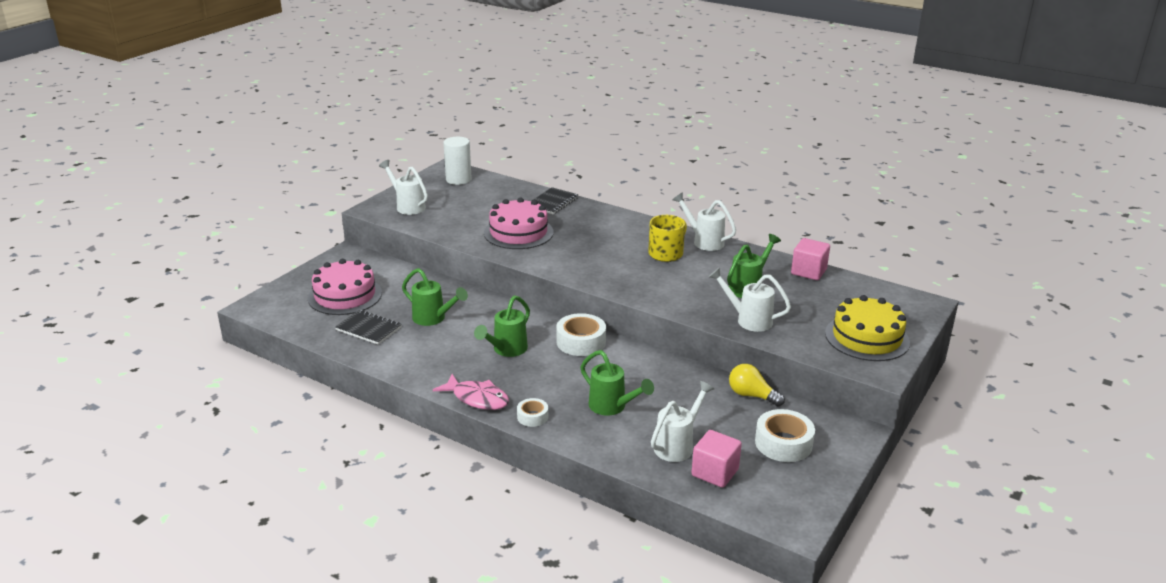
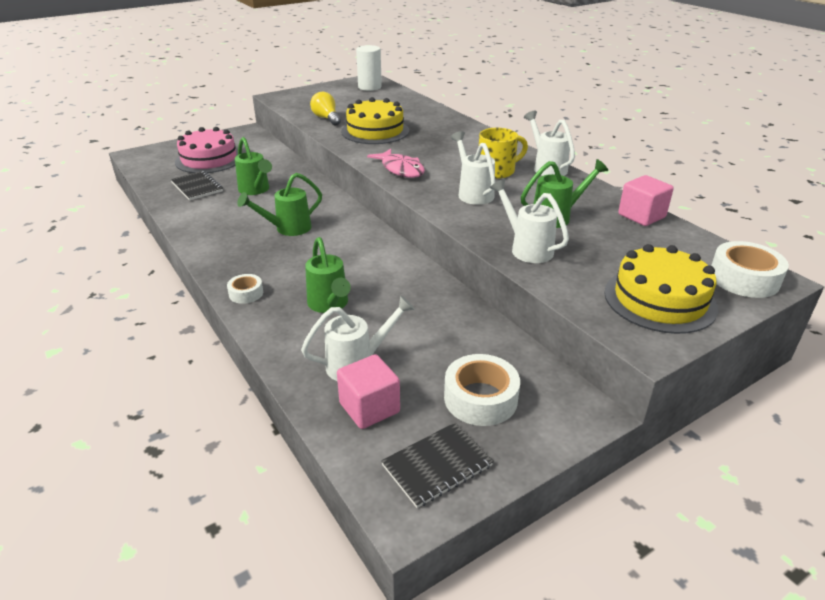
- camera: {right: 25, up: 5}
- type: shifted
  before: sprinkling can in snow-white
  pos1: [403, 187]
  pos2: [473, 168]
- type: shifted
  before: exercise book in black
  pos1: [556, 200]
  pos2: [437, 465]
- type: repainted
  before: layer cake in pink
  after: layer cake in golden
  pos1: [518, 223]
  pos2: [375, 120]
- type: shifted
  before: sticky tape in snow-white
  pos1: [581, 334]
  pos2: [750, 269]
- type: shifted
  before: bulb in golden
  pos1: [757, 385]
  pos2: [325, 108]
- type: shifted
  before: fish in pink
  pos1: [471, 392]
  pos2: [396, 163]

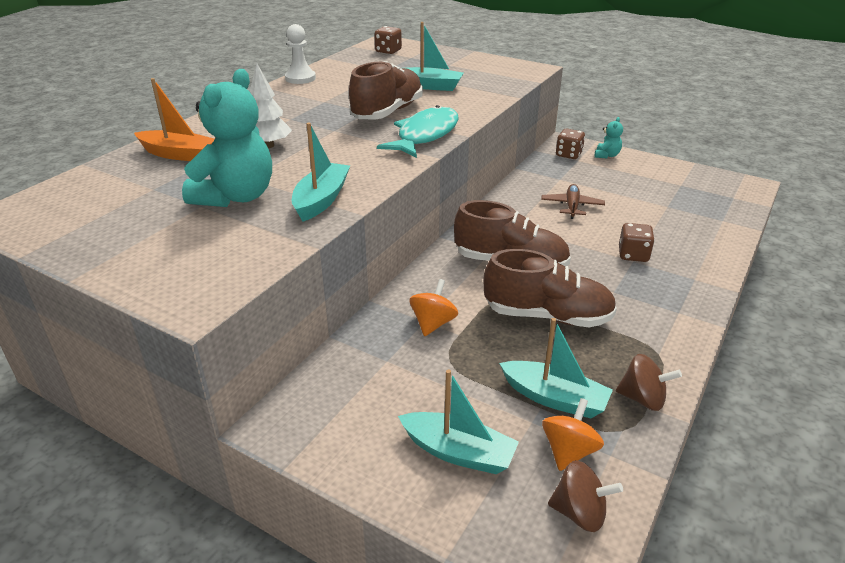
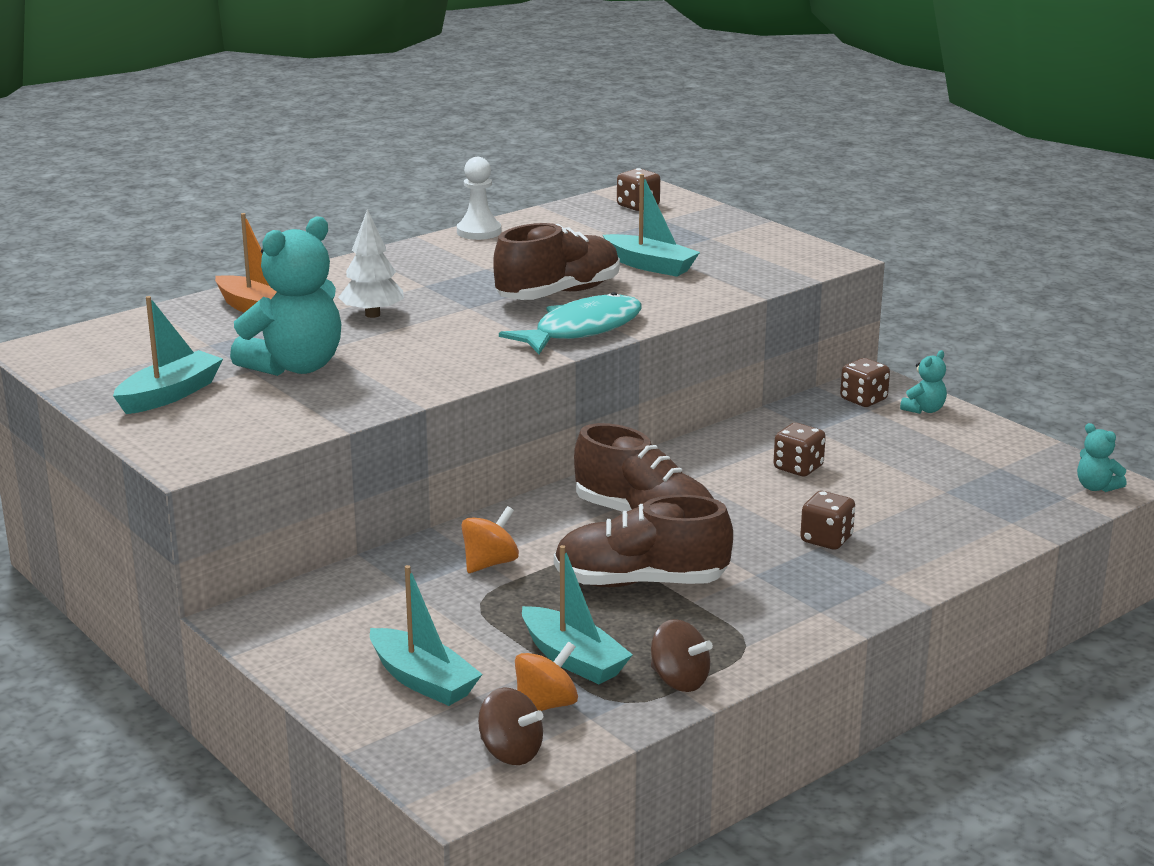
- camera: {right: 20, up: -10}
- type: shifted
  before: sailboat in turquoise
  pos1: [321, 172]
  pos2: [168, 355]
- type: swapped
  before: toy plane in dark brown
  after: die in dark brown
  pos1: [573, 201]
  pos2: [800, 449]
- type: rotated
  before: shoe in dark brown
  pos1: [550, 288]
  pos2: [643, 541]
  turn: 150
- type: new
  after: teddy in turquoise
  pos2: [1102, 457]

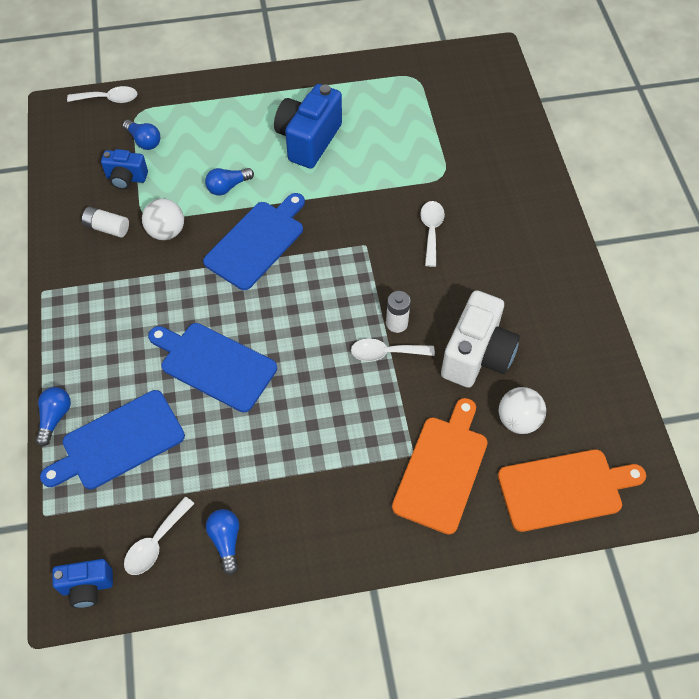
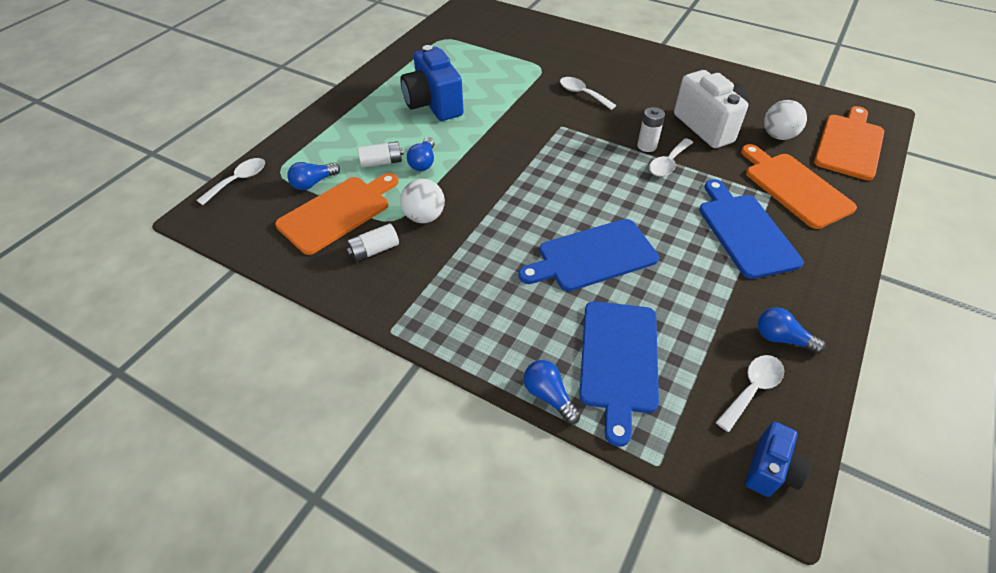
- camera: {right: -50, up: -10}
- type: rotated
  before: bulb in blue
  pos1: [141, 135]
  pos2: [313, 176]
  turn: 150
- type: swapped
  before: photo camera in blue
  after: chopping board in bright orange
  pos1: [124, 169]
  pos2: [336, 214]
- type: shifted
  before: chopping board in blue
  pos1: [254, 241]
  pos2: [751, 229]
- type: rotated
  before: tablespoon in snow-white
  pos1: [159, 536]
  pos2: [750, 393]
  turn: -120
- type: new
  after: AA battery in snow-white
  pos2: [381, 154]

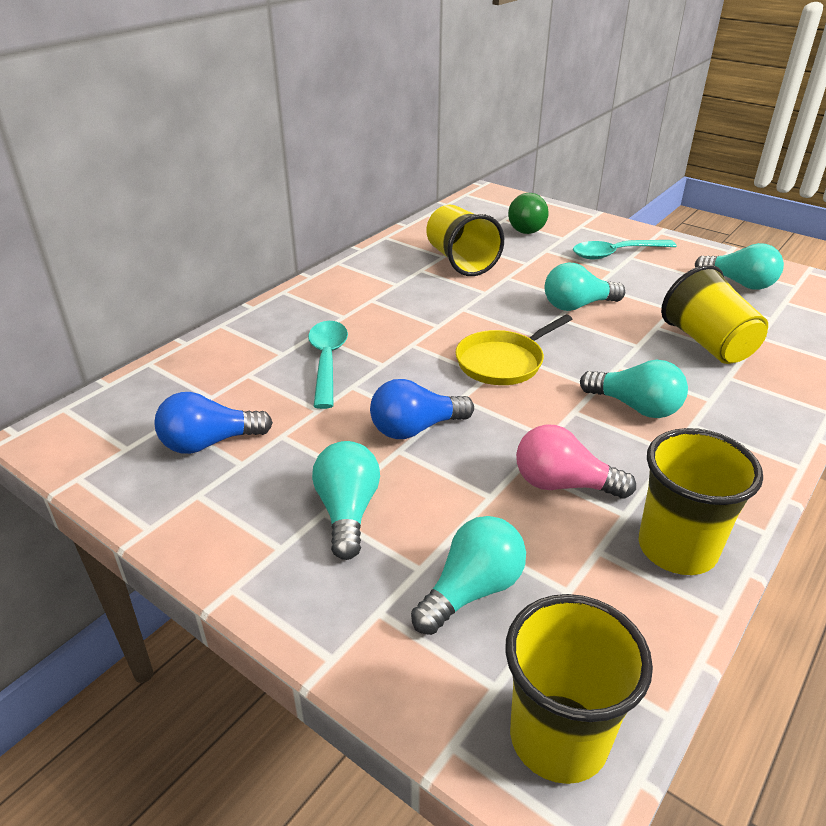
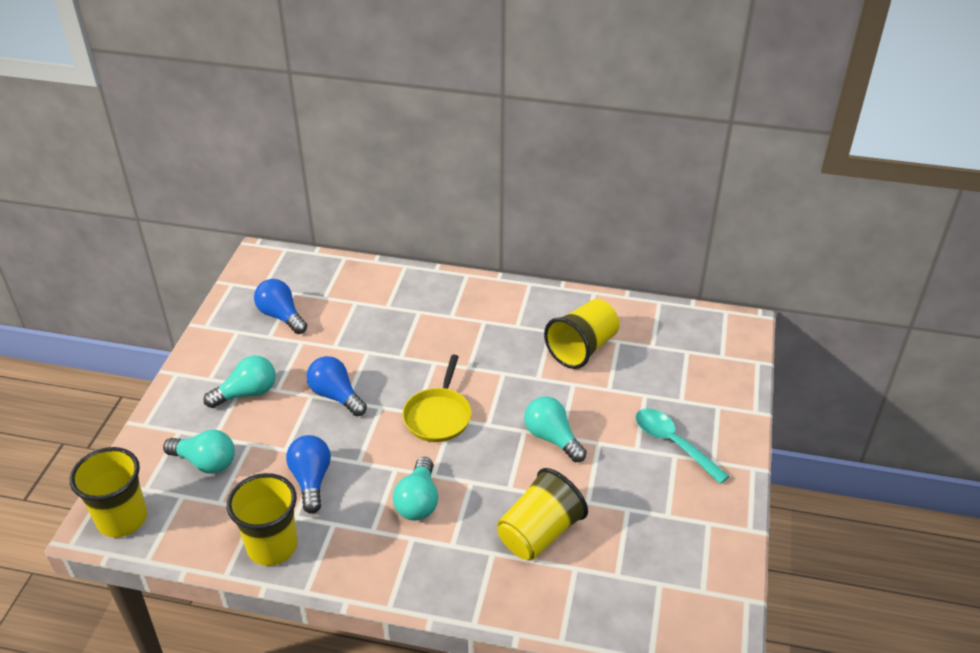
- camera: {right: 65, up: 5}
- type: gone
  before: bulb in leaf-green
  pos1: [528, 213]
- type: gone
  before: bulb in turquoise
  pos1: [739, 266]
- type: rotated
  before: skillet in golden
  pos1: [513, 349]
  pos2: [437, 398]
  turn: -105
- type: gone
  before: tablespoon in turquoise
  pos1: [328, 365]
- type: repainted
  before: bulb in pink
  after: bulb in blue
  pos1: [576, 461]
  pos2: [308, 474]

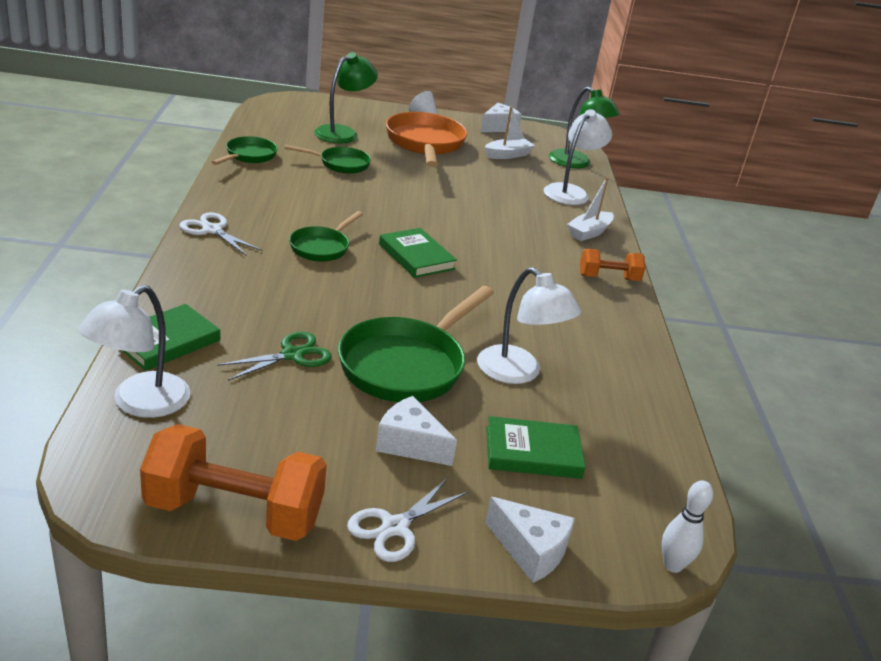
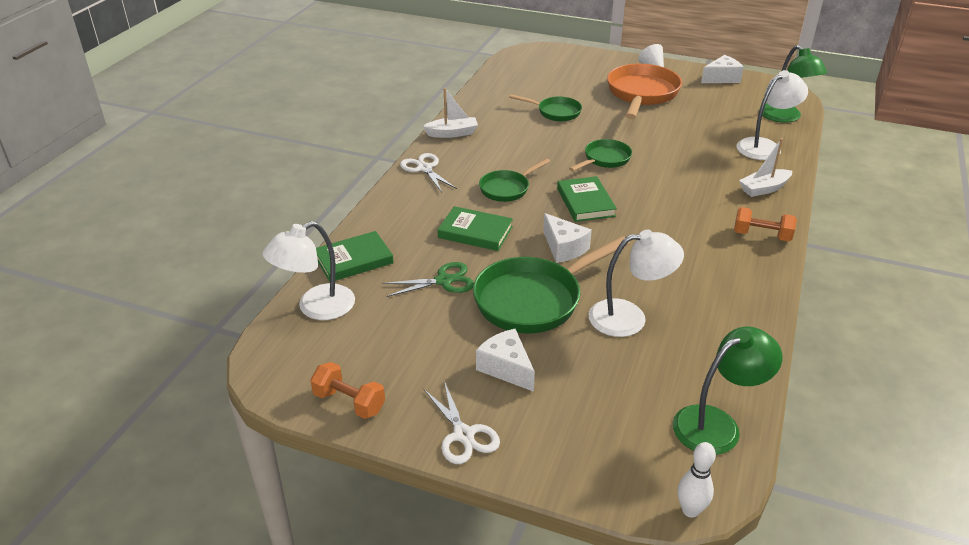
- camera: {right: 25, up: 5}
- type: shifted
  before: desk lamp in leaf-green
  pos1: [346, 98]
  pos2: [727, 391]
- type: shifted
  before: sailboat in snow-white
  pos1: [510, 132]
  pos2: [450, 113]
- type: shifted
  before: skillet in leaf-green
  pos1: [245, 150]
  pos2: [600, 155]
- type: rotated
  before: desk lamp in snow-white
  pos1: [529, 325]
  pos2: [636, 283]
  turn: -75
- type: shifted
  before: hardback in leaf-green
  pos1: [536, 447]
  pos2: [475, 228]
- type: scaled
  before: free weight in bright orange
  pos1: [233, 482]
  pos2: [347, 390]
  scale: 0.56
- type: rotated
  before: pair of scissors in snow-white
  pos1: [407, 520]
  pos2: [461, 422]
  turn: -90
- type: shifted
  before: piece of cheese in snow-white
  pos1: [530, 540]
  pos2: [567, 238]

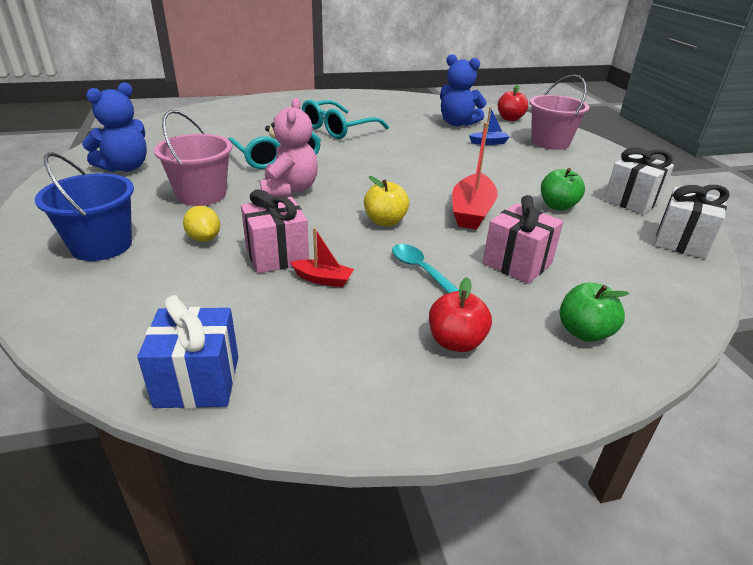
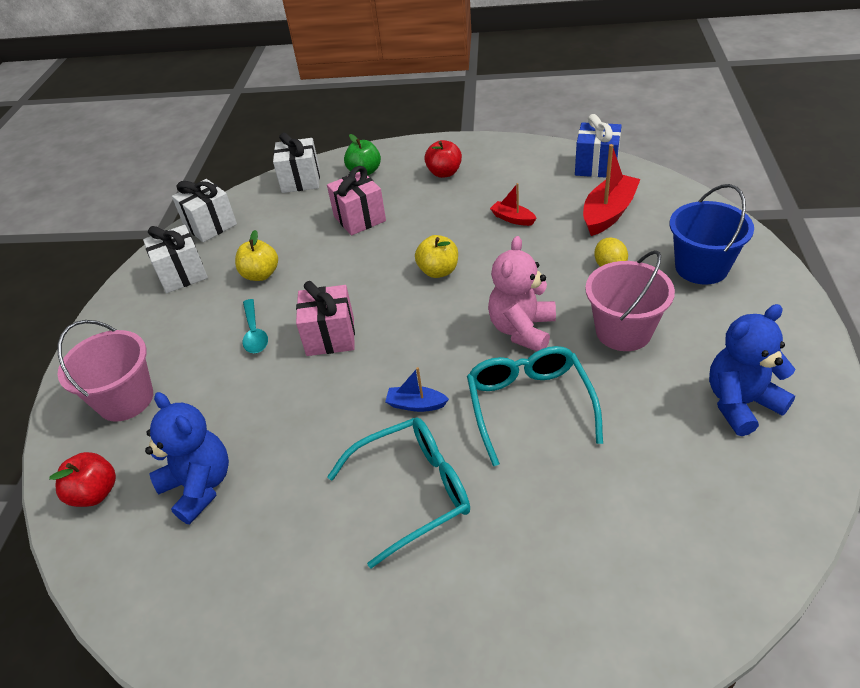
- camera: {right: -155, up: 10}
- type: shifted
  before: sailboat in blue
  pos1: [489, 126]
  pos2: [417, 389]
- type: shifted
  before: sailboat in crimson
  pos1: [475, 176]
  pos2: [611, 190]
- type: repainted
  before: toy apple in leaf-green
  after: toy apple in golden
  pos1: [563, 189]
  pos2: [256, 255]
- type: shifted
  before: present in pink
  pos1: [275, 231]
  pos2: [325, 318]
- type: shifted
  before: tablespoon in turquoise
  pos1: [425, 268]
  pos2: [255, 326]
- type: new
  after: present in snow-white
  pos2: [296, 163]

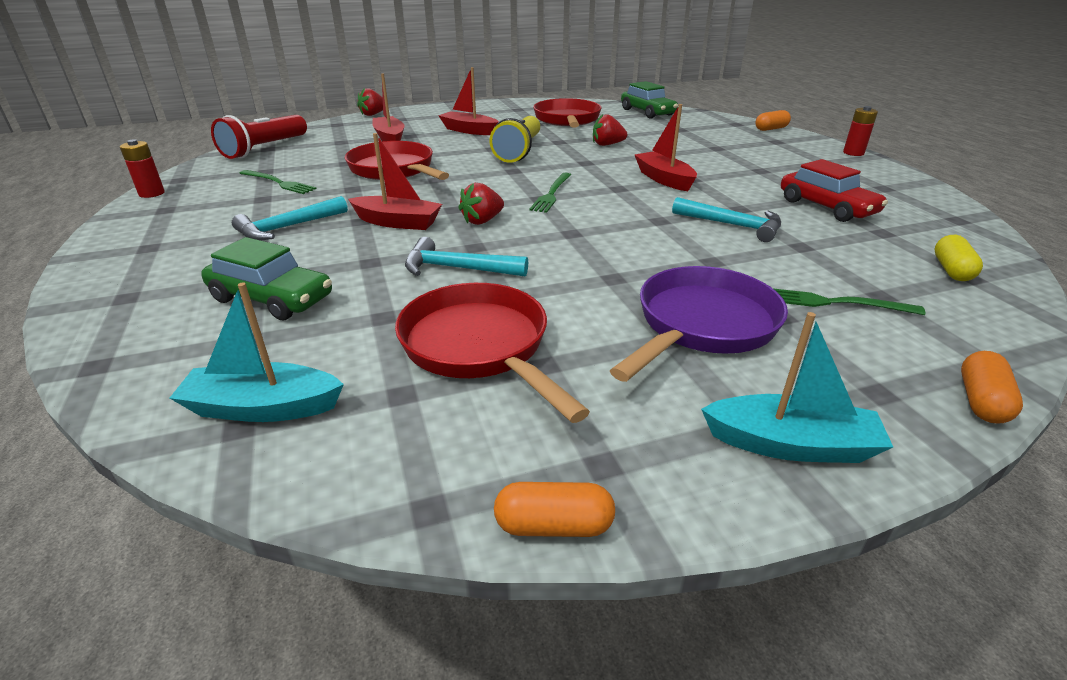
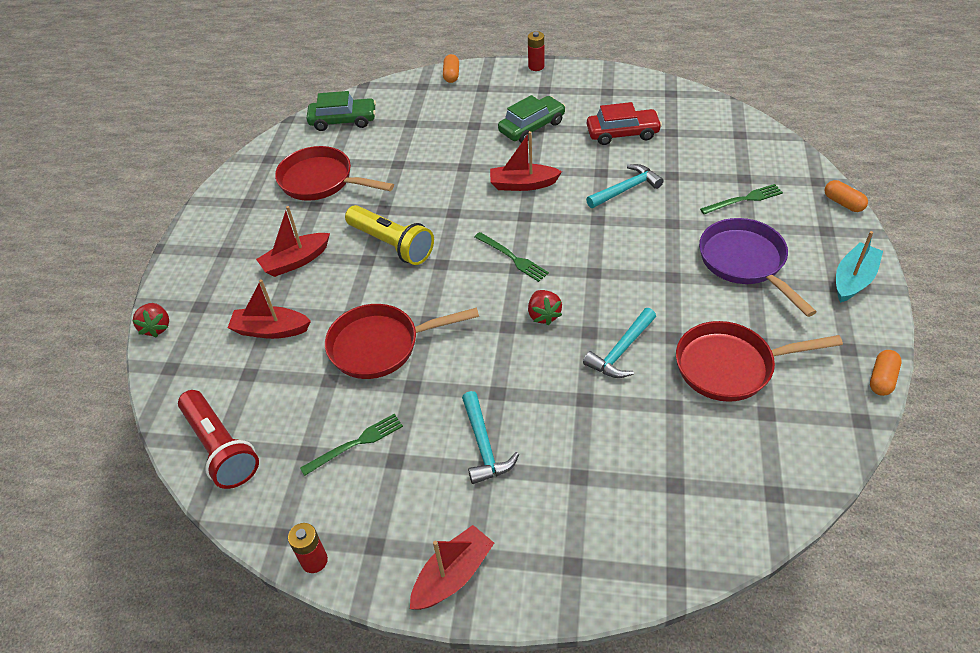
- camera: {right: -60, up: 15}
- type: gone
  before: berry in crimson
  pos1: [610, 130]
- type: shifted
  before: sailboat in crimson
  pos1: [395, 181]
  pos2: [452, 567]
- type: gone
  before: pill in golden
  pos1: [958, 258]
- type: shifted
  before: car in leaf-green
  pos1: [266, 278]
  pos2: [532, 119]
- type: gone
  before: sailboat in turquoise
  pos1: [257, 352]
- type: rotated
  before: dinner fork in leaf-green
  pos1: [850, 302]
  pos2: [741, 199]
  turn: -150

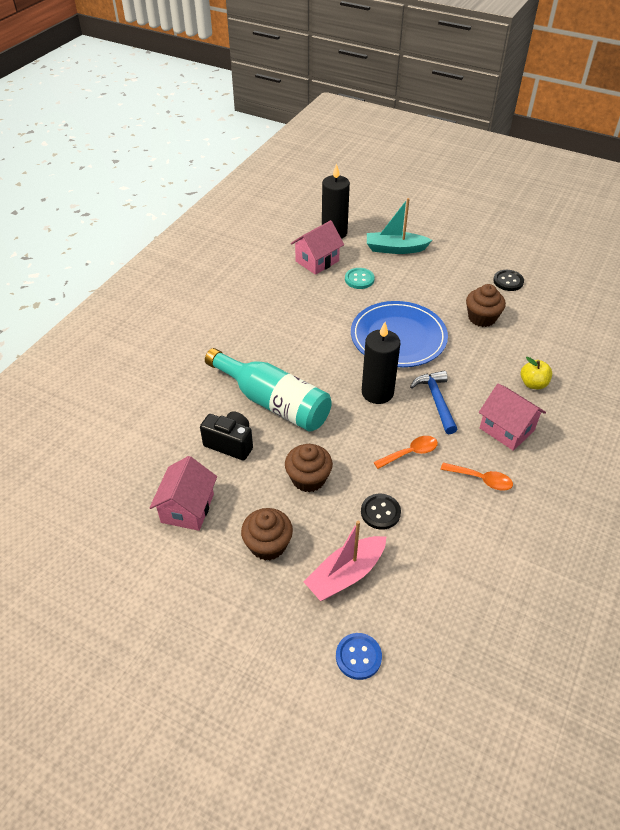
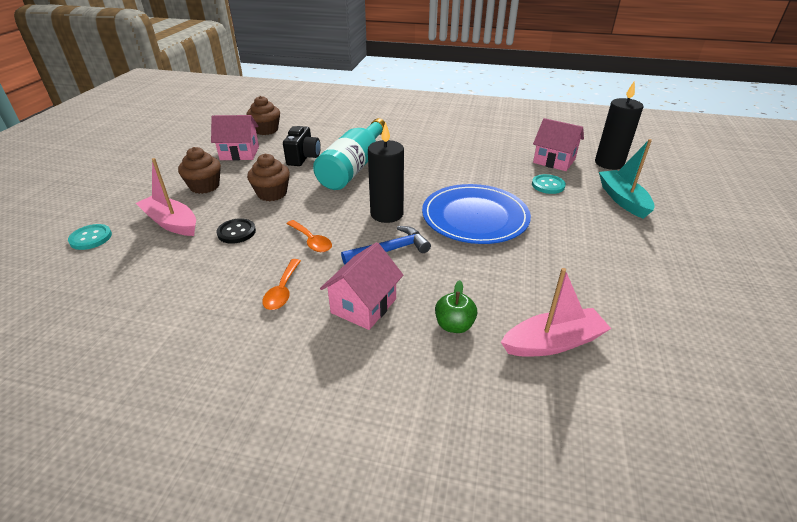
- camera: {right: 75, up: -10}
- type: gone
  before: shirt button in black
  pos1: [508, 280]
- type: shifted
  before: muffin in dark brown
  pos1: [486, 305]
  pos2: [263, 115]
- type: repainted
  before: toy apple in golden
  after: toy apple in leaf-green
  pos1: [536, 373]
  pos2: [456, 306]
- type: repainted
  before: shirt button in blue
  after: shirt button in turquoise
  pos1: [359, 656]
  pos2: [90, 237]
- type: new
  after: sailboat in pink
  pos2: [556, 312]

